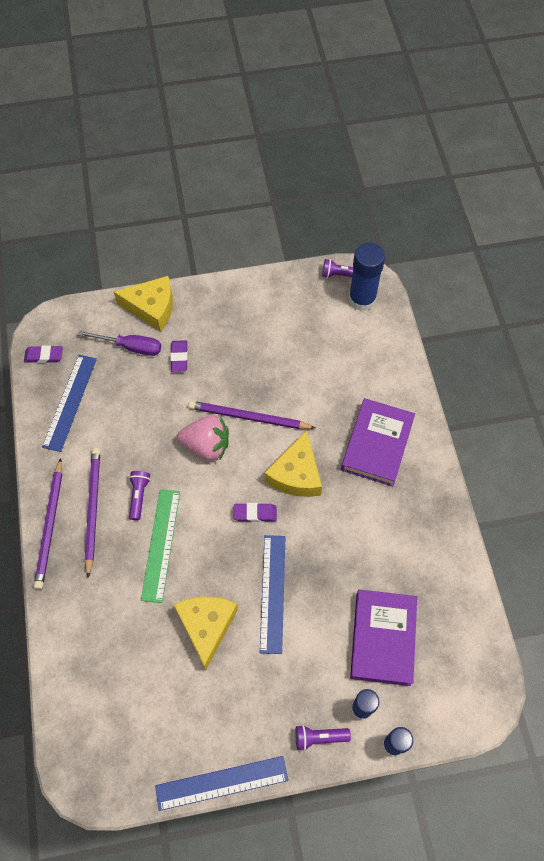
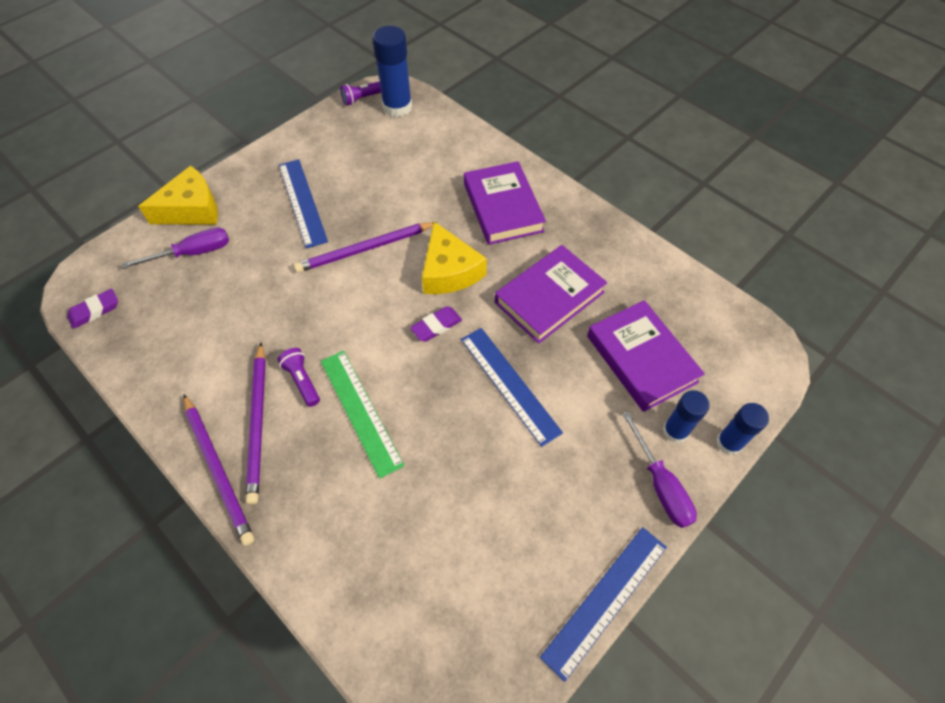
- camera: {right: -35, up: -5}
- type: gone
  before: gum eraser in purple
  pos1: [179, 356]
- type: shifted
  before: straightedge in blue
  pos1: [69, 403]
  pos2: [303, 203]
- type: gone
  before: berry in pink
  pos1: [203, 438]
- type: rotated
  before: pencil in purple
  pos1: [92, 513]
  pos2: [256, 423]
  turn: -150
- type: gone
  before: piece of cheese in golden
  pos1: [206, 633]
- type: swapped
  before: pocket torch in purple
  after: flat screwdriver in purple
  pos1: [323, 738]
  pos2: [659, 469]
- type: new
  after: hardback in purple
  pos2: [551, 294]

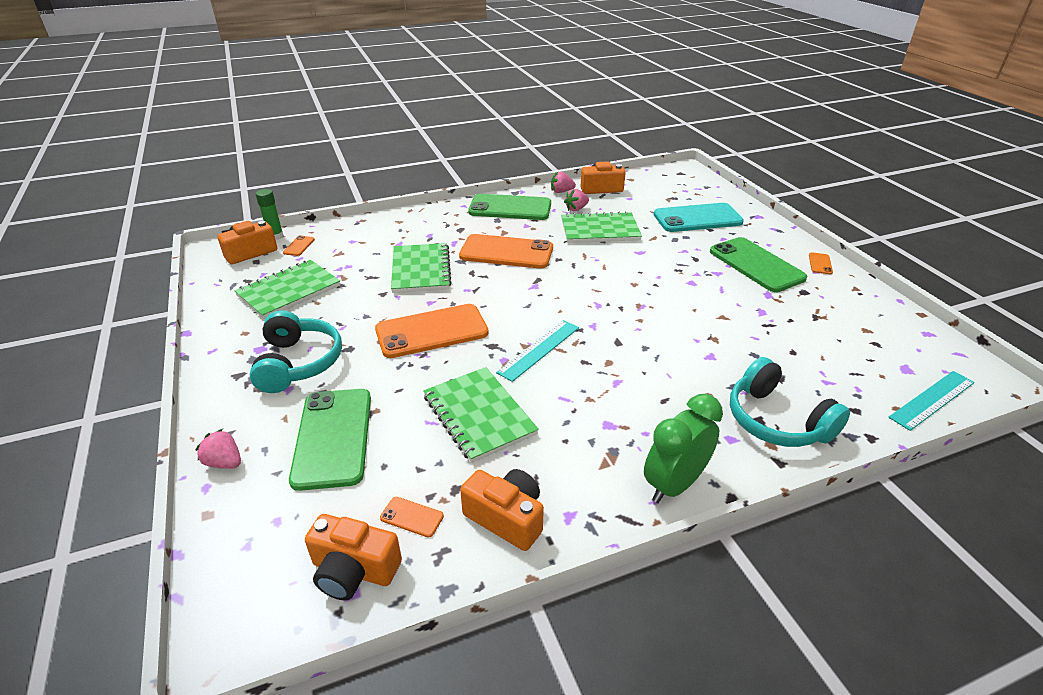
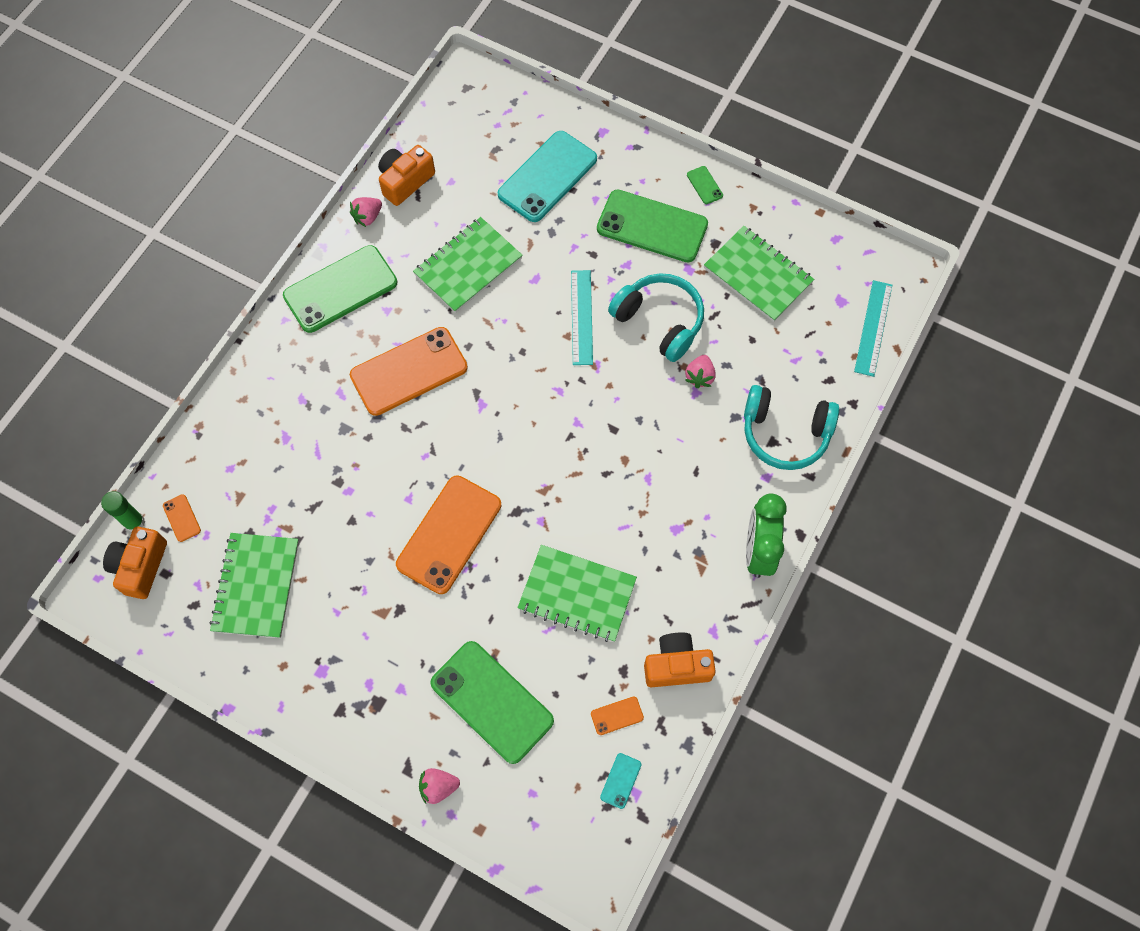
- camera: {right: -40, up: 30}
- type: shifted
  before: berry in pink
  pos1: [576, 200]
  pos2: [700, 371]
- type: shifted
  before: exercise book in leaf-green
  pos1: [421, 268]
  pos2: [759, 274]
- type: repainted
  before: phone in bright orange
  after: phone in leaf-green
  pos1: [821, 263]
  pos2: [705, 185]
- type: shifted
  before: headphones in turquoise
  pos1: [296, 351]
  pos2: [656, 317]
- type: shifted
  before: straightedge in turquoise
  pos1: [537, 351]
  pos2: [582, 317]
- type: swapped
  before: photo camera in bright orange
  after: phone in turquoise
  pos1: [353, 557]
  pos2: [620, 781]

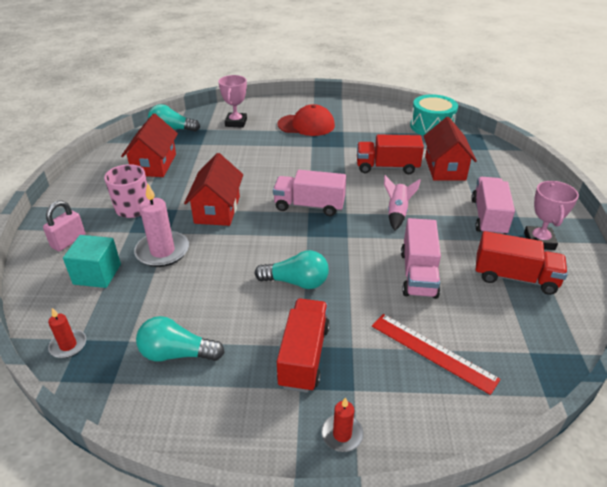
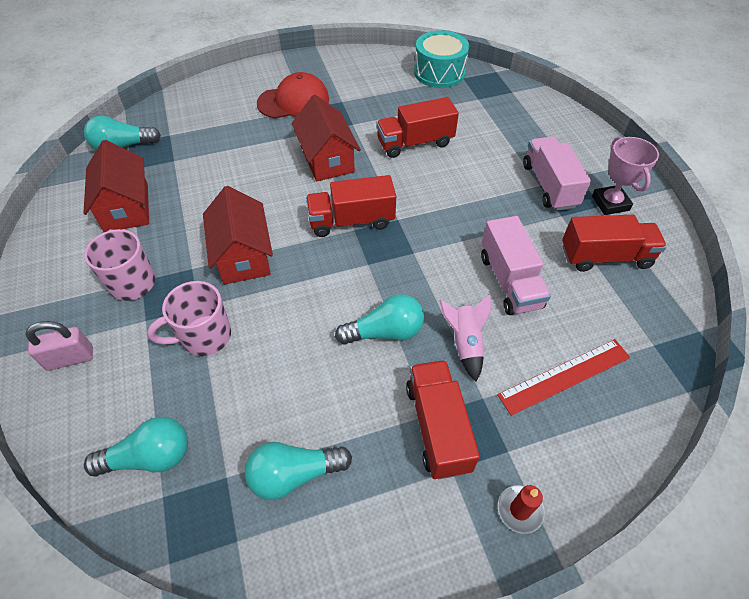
- camera: {right: -20, up: 15}
- type: gone
  before: trophy in pink
  pos1: [232, 101]
- type: shifted
  before: cottage in crimson
  pos1: [450, 149]
  pos2: [326, 138]
- type: repainted
  before: lorry in pink
  after: lorry in crimson
  pos1: [309, 193]
  pos2: [351, 206]
- type: shifted
  before: rocket in pink
  pos1: [402, 202]
  pos2: [465, 338]
- type: swapped
  before: wax candle in pink
  after: mug in pink
  pos1: [161, 225]
  pos2: [189, 318]
- type: rotated
  before: lock in pink
  pos1: [64, 226]
  pos2: [59, 346]
  turn: 60
- type: gone
  before: solid cube in turquoise
  pos1: [92, 261]
- type: gone
  before: wax candle in crimson
  pos1: [67, 333]
- type: rotated
  before: straightedge in crimson
  pos1: [436, 354]
  pos2: [563, 377]
  turn: -45
- type: new
  after: bulb in turquoise
  pos2: [136, 447]

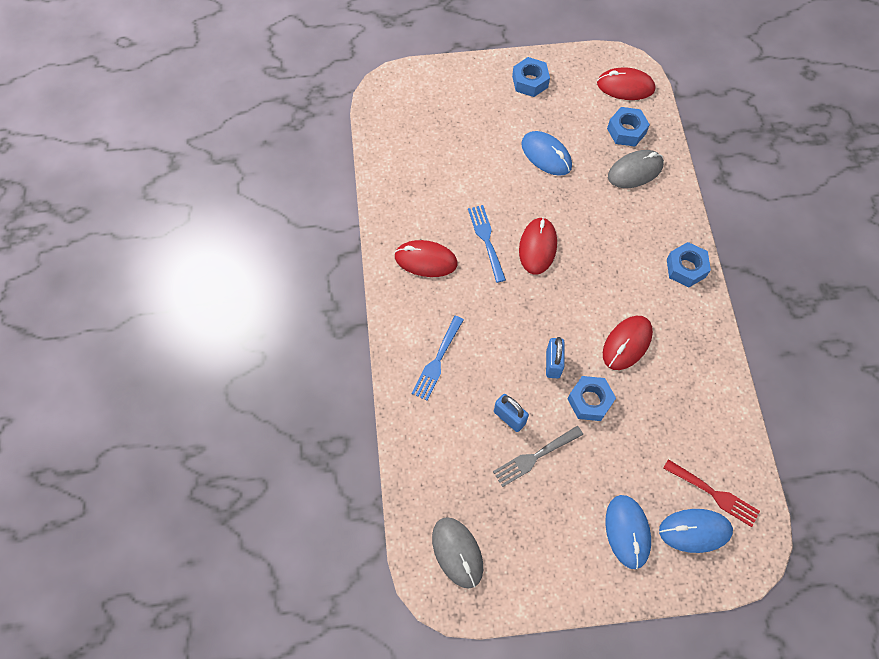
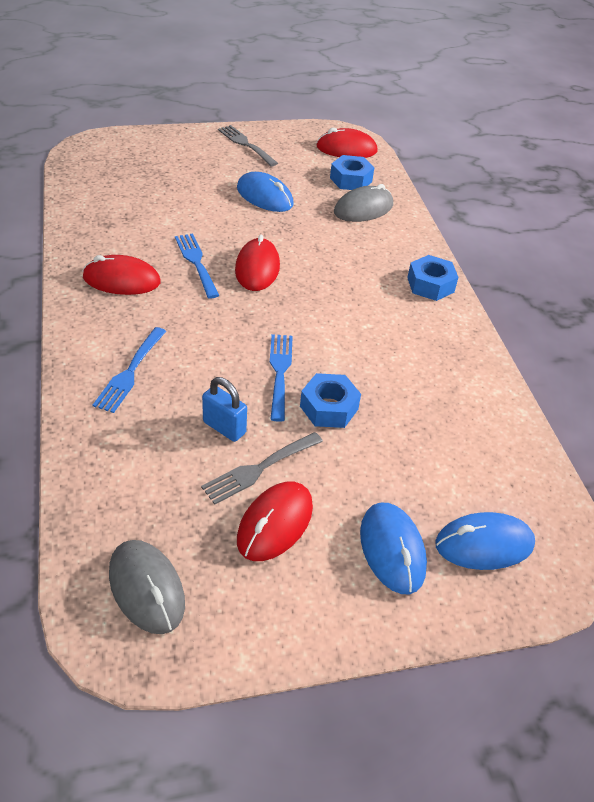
- camera: {right: -10, up: -20}
- type: swapped
  before: nut in blue
  after: dinner fork in gray
  pos1: [531, 77]
  pos2: [248, 146]
- type: shifted
  before: computer mouse in crimson
  pos1: [628, 343]
  pos2: [275, 521]
- type: swapped
  before: lock in blue
  after: dinner fork in blue
  pos1: [555, 357]
  pos2: [281, 378]
- type: gone
  before: dinner fork in crimson
  pos1: [711, 493]

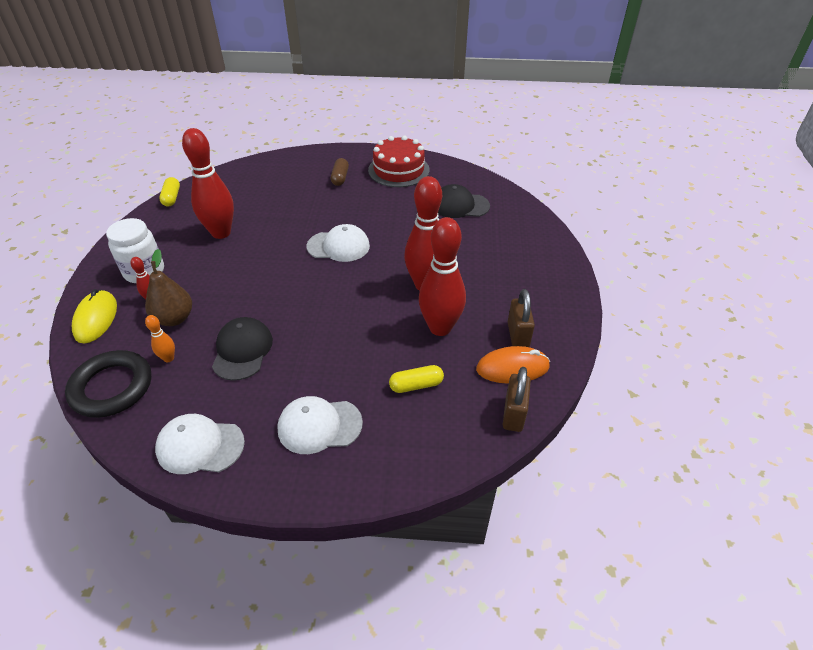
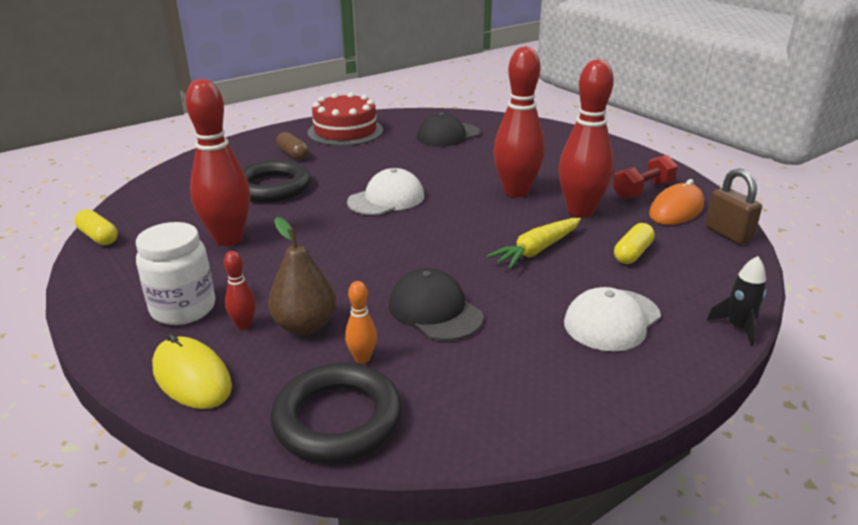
- camera: {right: -40, up: -15}
- type: swapped
  before: lock in dark brown
  after: free weight in crimson
  pos1: [521, 318]
  pos2: [645, 177]
- type: gone
  before: peaked cap in snow-white
  pos1: [200, 444]
- type: new
  after: ring in black
  pos2: [276, 181]
- type: new
  after: root vegetable in golden
  pos2: [533, 243]
- type: new
  after: rocket in black
  pos2: [736, 301]

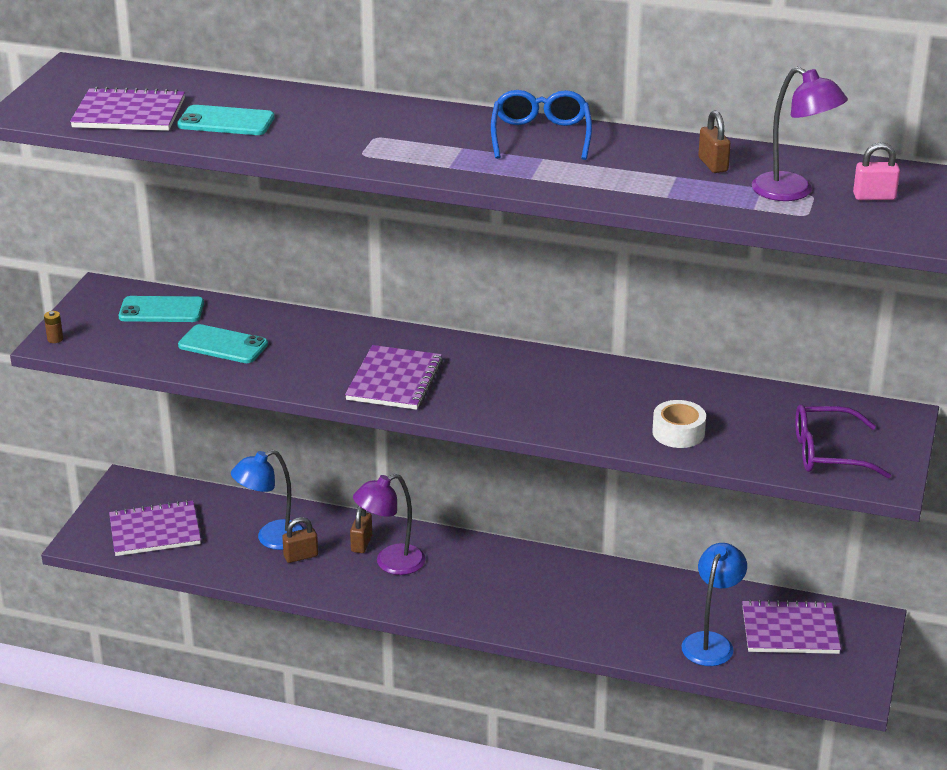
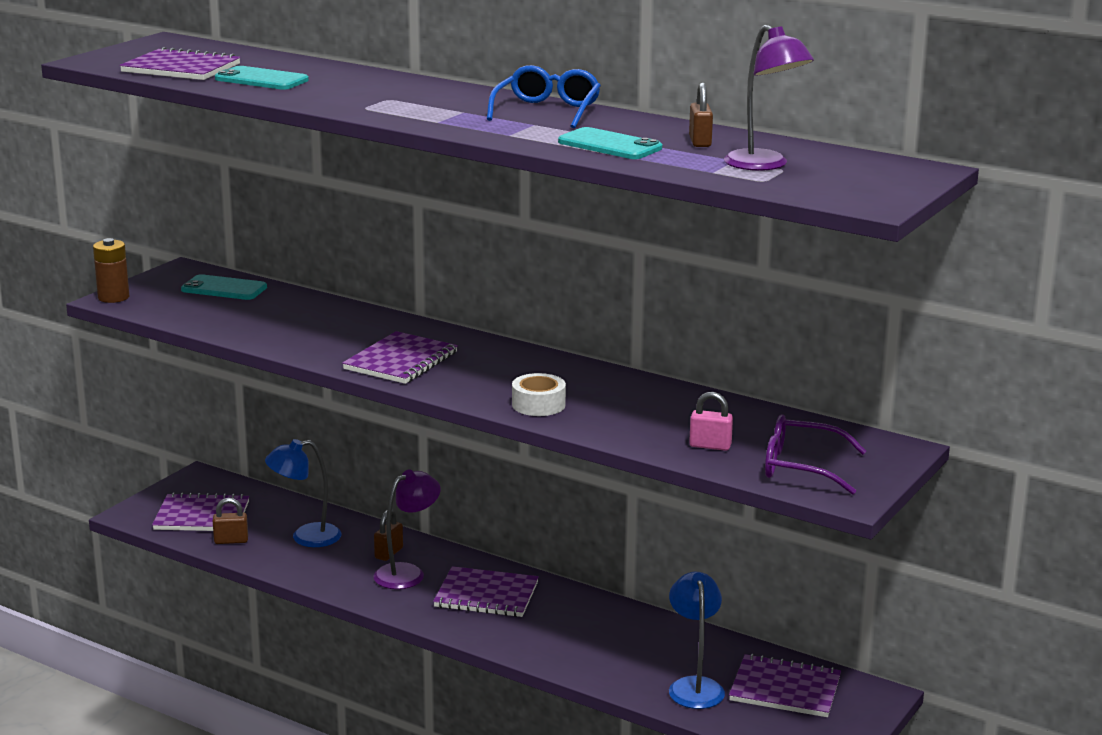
- camera: {right: 15, up: -10}
- type: shifted
  before: lock in pink
  pos1: [876, 171]
  pos2: [711, 421]
- type: scaled
  before: AA battery in dark brown
  pos1: [53, 327]
  pos2: [111, 270]
  scale: 2.02
- type: shifted
  before: phone in turquoise
  pos1: [223, 343]
  pos2: [610, 143]
- type: shifted
  before: sticky tape in snow-white
  pos1: [679, 424]
  pos2: [539, 394]
- type: rotated
  before: desk lamp in purple
  pos1: [389, 524]
  pos2: [407, 529]
  turn: 150
- type: shifted
  before: lock in dark brown
  pos1: [300, 540]
  pos2: [230, 521]
- type: rotated
  before: desk lamp in blue
  pos1: [714, 604]
  pos2: [697, 640]
  turn: -45
- type: new
  after: exercise book in purple
  pos2: [486, 591]

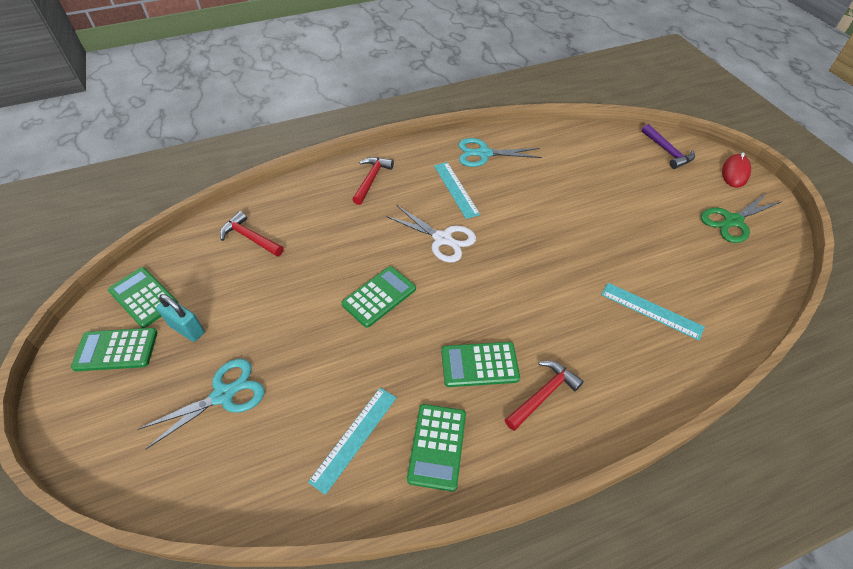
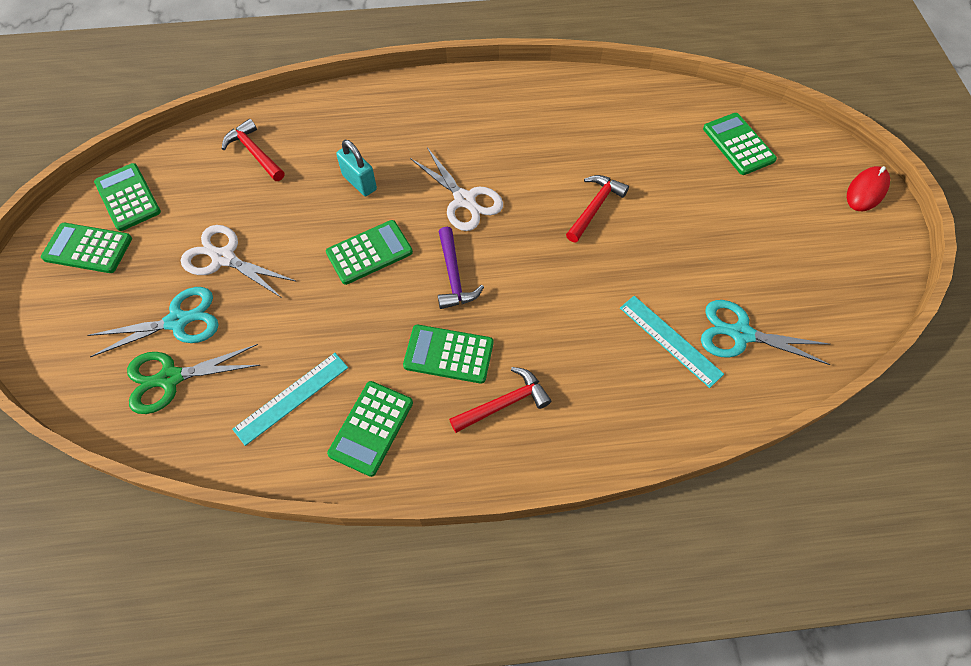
- camera: {right: 15, up: 10}
- type: shifted
  before: carpenter's hammer in purple
  pos1: [668, 146]
  pos2: [461, 268]
- type: shifted
  before: pair of scissors in turquoise
  pos1: [500, 152]
  pos2: [766, 332]
- type: shifted
  before: carpenter's hammer in crimson
  pos1: [373, 181]
  pos2: [597, 208]
- type: gone
  before: straightedge in turquoise
  pos1: [457, 190]
- type: shifted
  before: pair of scissors in leaf-green
  pos1: [742, 217]
  pos2: [193, 379]
- type: shifted
  before: lock in turquoise
  pos1: [180, 318]
  pos2: [356, 168]
- type: new
  after: adding machine in leaf-green
  pos2: [740, 144]
- type: new
  after: pair of scissors in snow-white
  pos2: [239, 262]

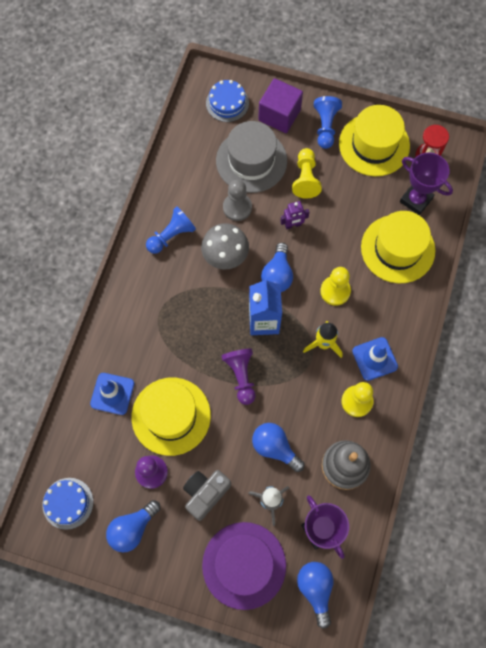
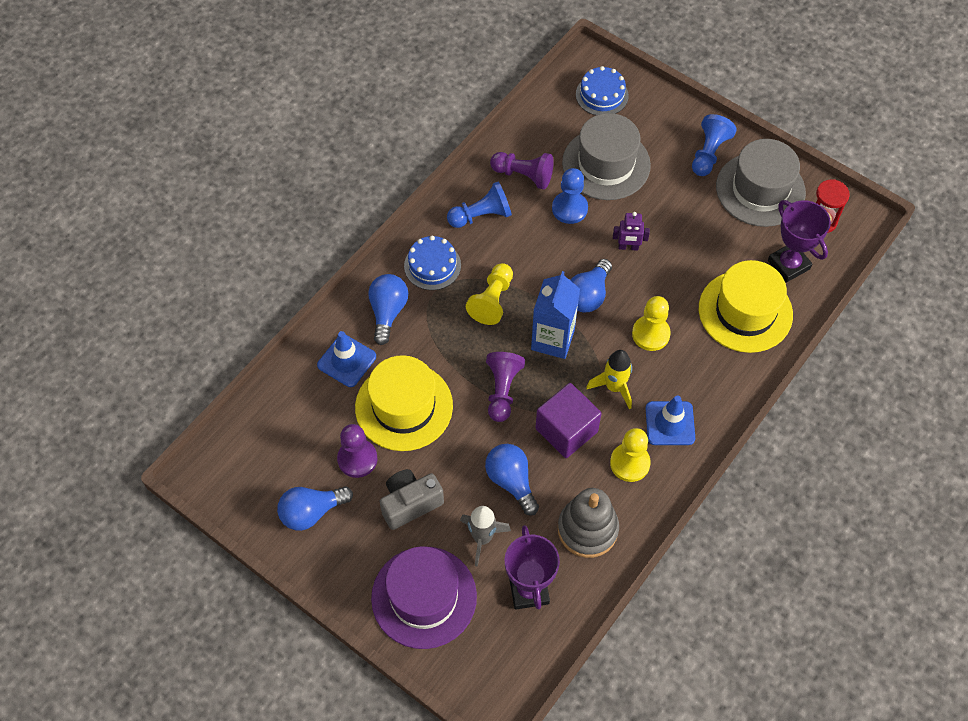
- camera: {right: 20, up: -10}
- type: shifted
  before: solid cube in purple
  pos1: [280, 105]
  pos2: [568, 420]
- type: repainted
  before: tall hat in golden
  after: tall hat in gray
  pos1: [374, 140]
  pos2: [761, 183]
- type: shifted
  before: pawn in golden
  pos1: [307, 173]
  pos2: [489, 294]
- type: repainted
  before: pawn in gray
  after: pawn in blue
  pos1: [237, 200]
  pos2: [570, 196]
- type: gone
  before: toadstool in gray
  pos1: [225, 246]
- type: shifted
  before: layer cake in blue
  pos1: [68, 504]
  pos2: [432, 262]
- type: shifted
  before: bulb in blue
  pos1: [315, 595]
  pos2: [388, 309]
- type: new
  after: pawn in purple
  pos2: [522, 170]

